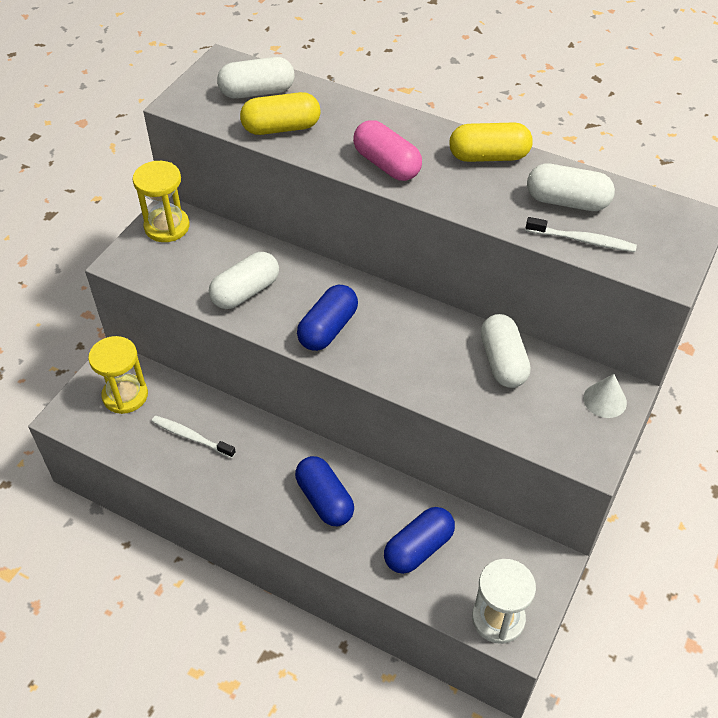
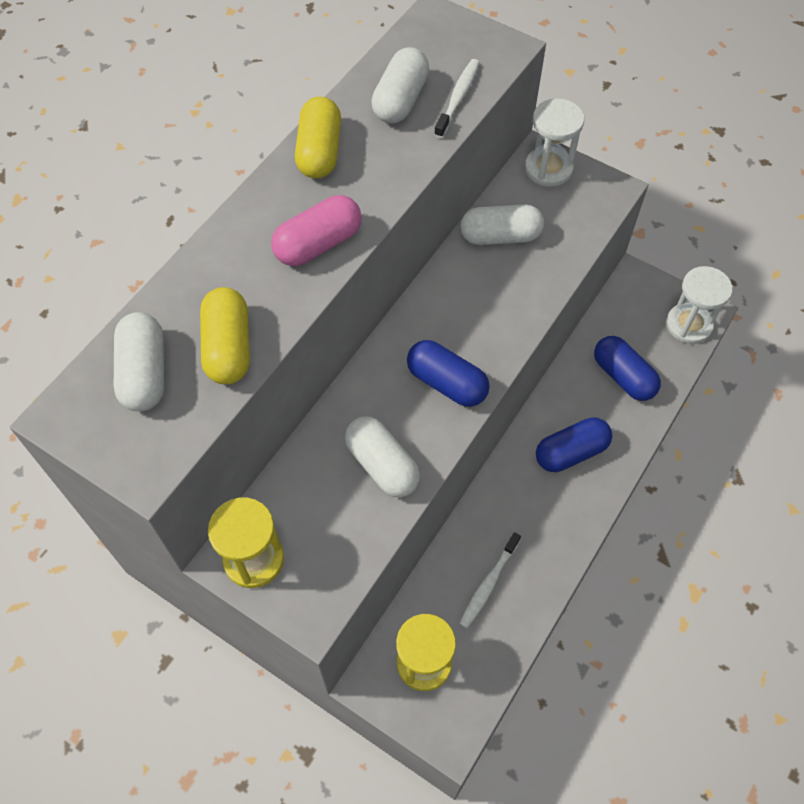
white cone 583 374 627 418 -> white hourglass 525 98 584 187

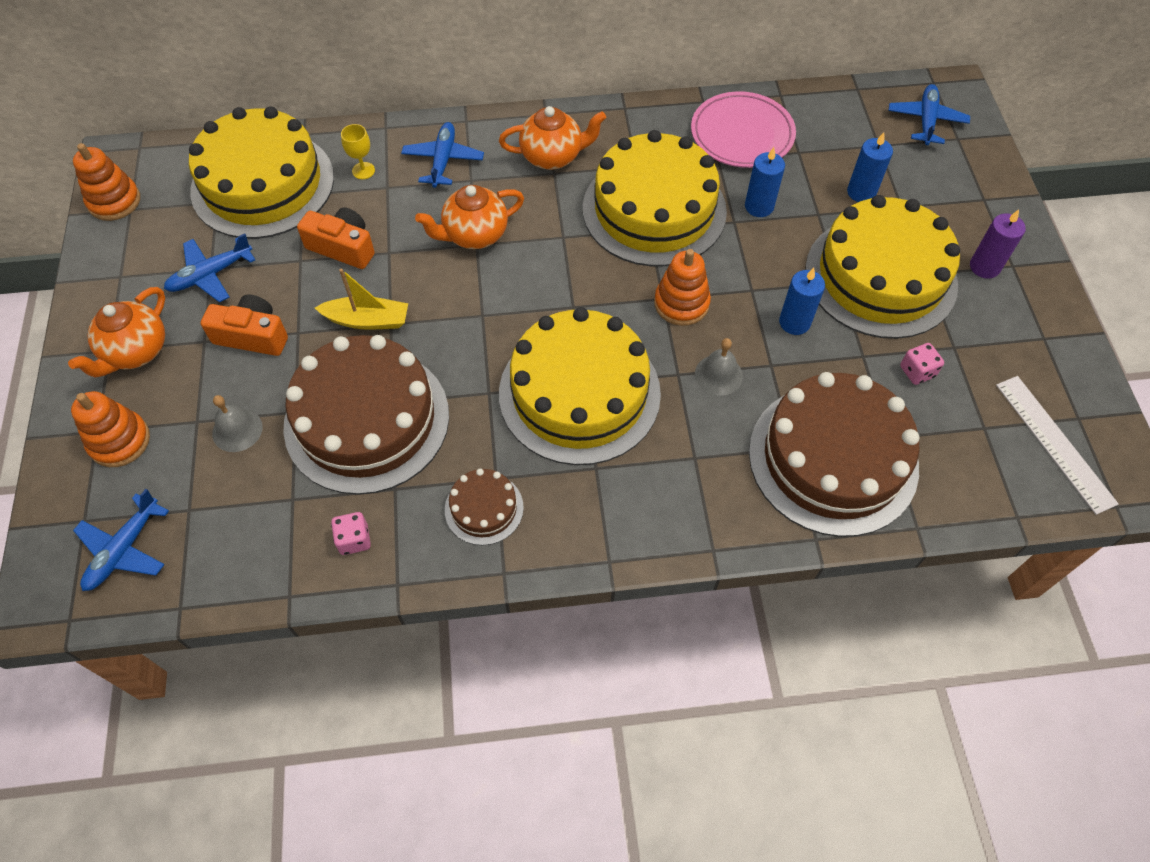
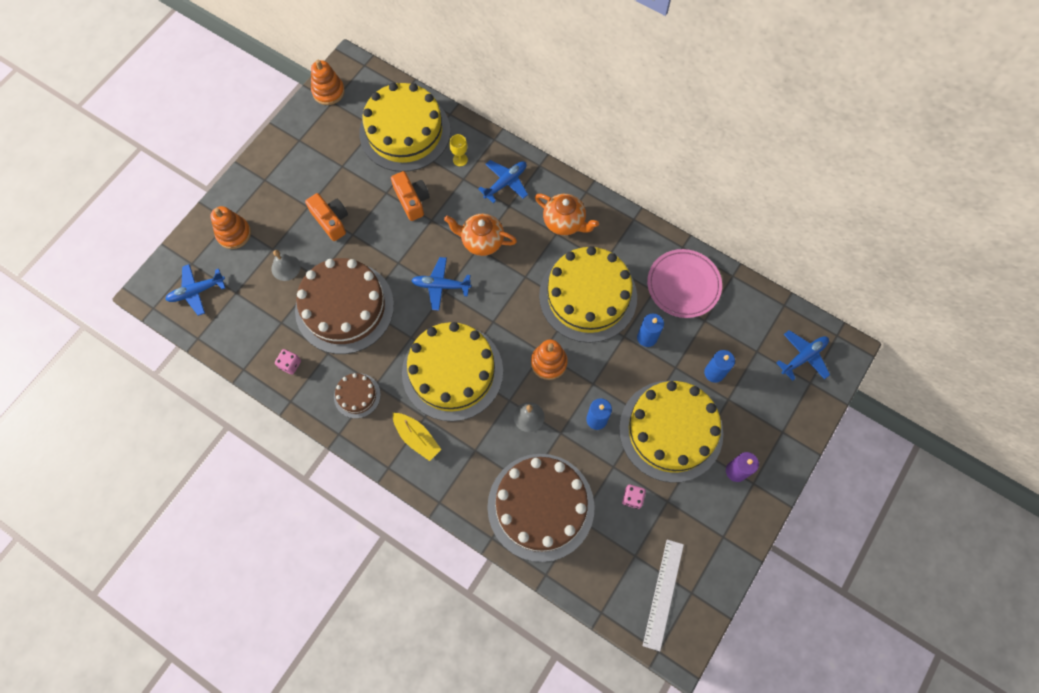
yellow boat 315 268 408 330 -> yellow boat 393 413 442 461, move
blue plane 164 233 255 302 -> blue plane 411 257 472 311, move
orange teapot 68 287 165 377 -> none

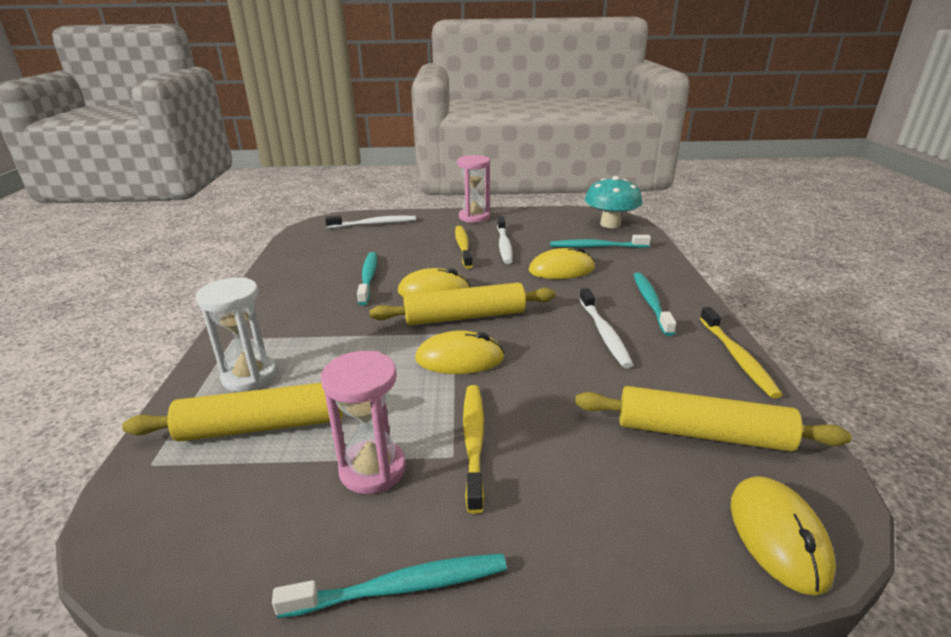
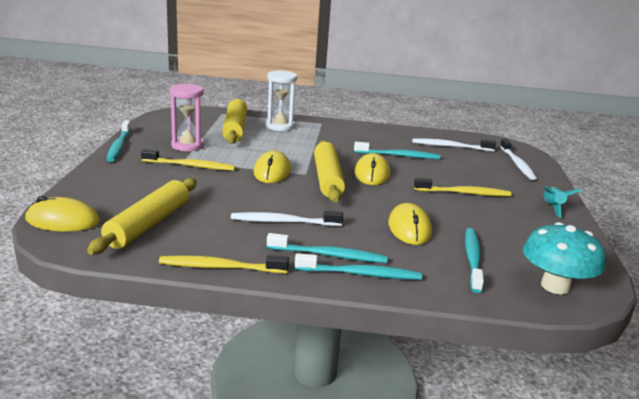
none -> turquoise toothbrush 295 253 422 280
white toothbrush 497 216 513 264 -> white toothbrush 412 139 496 151, move
pink hourglass 457 155 490 223 -> turquoise rocket 543 186 582 218

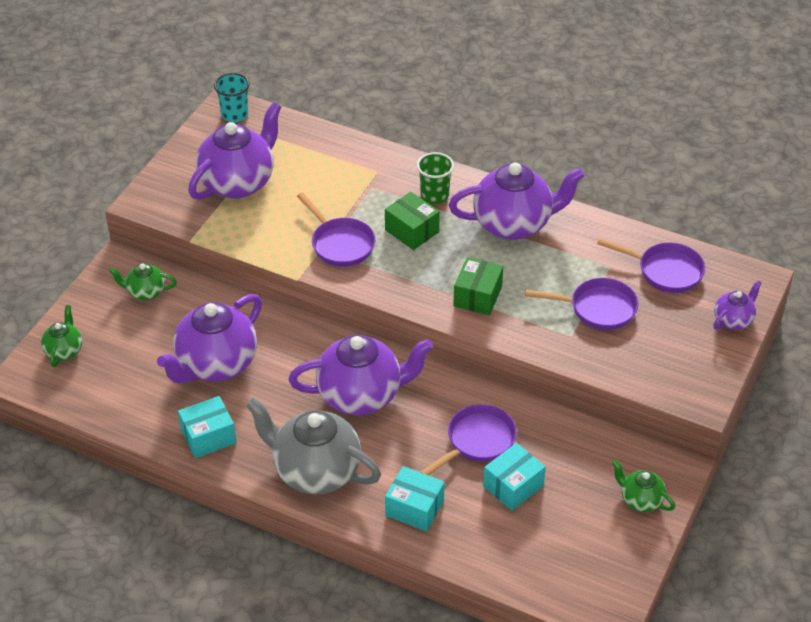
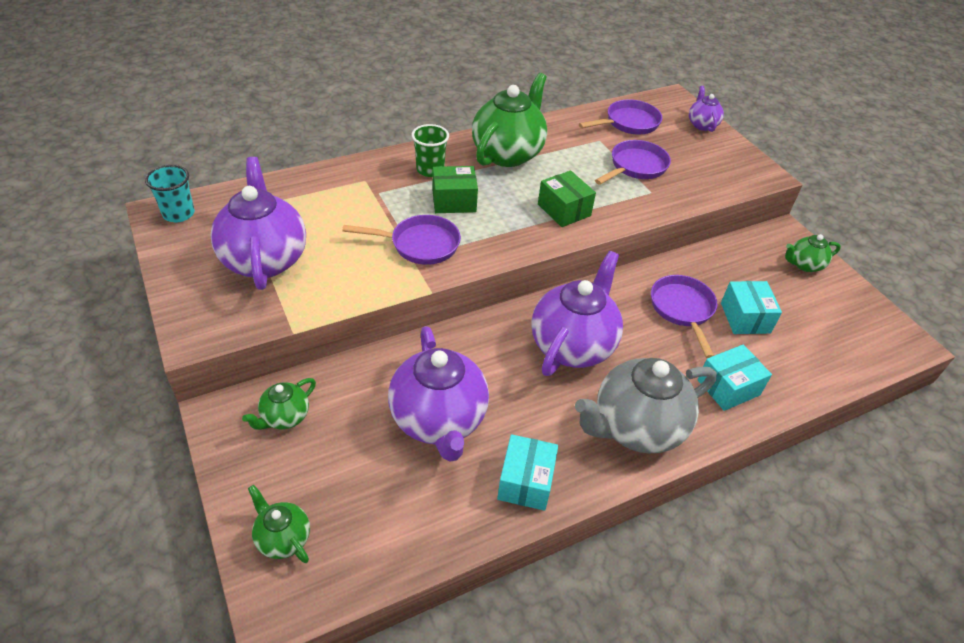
purple teapot 449 162 585 240 -> green teapot 472 73 547 167

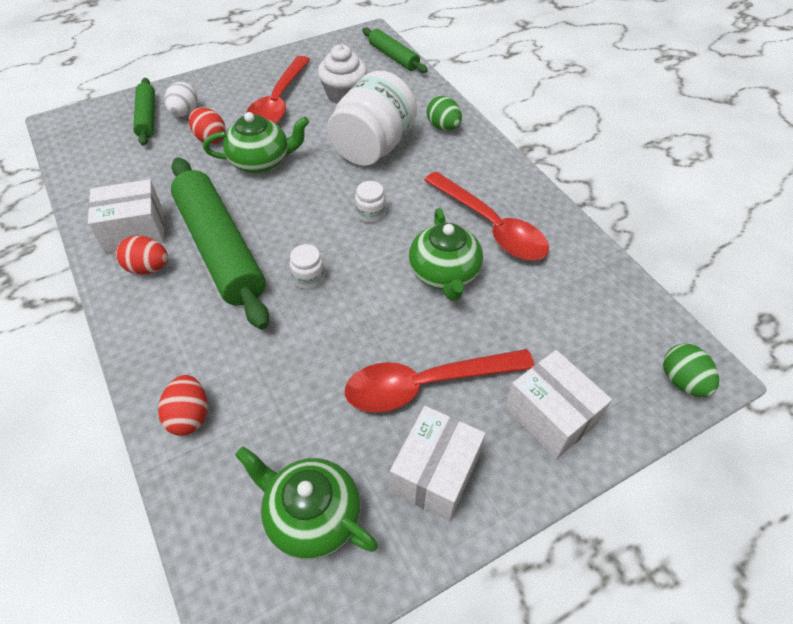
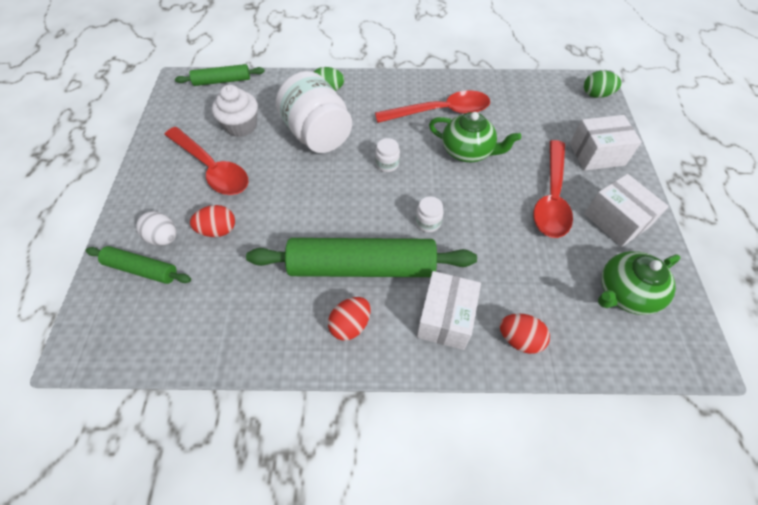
white box 88 179 164 253 -> white box 417 271 481 350, move
green teapot 203 112 309 173 -> none

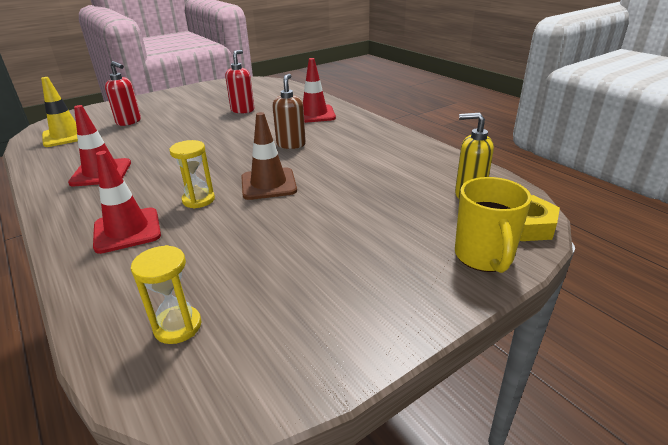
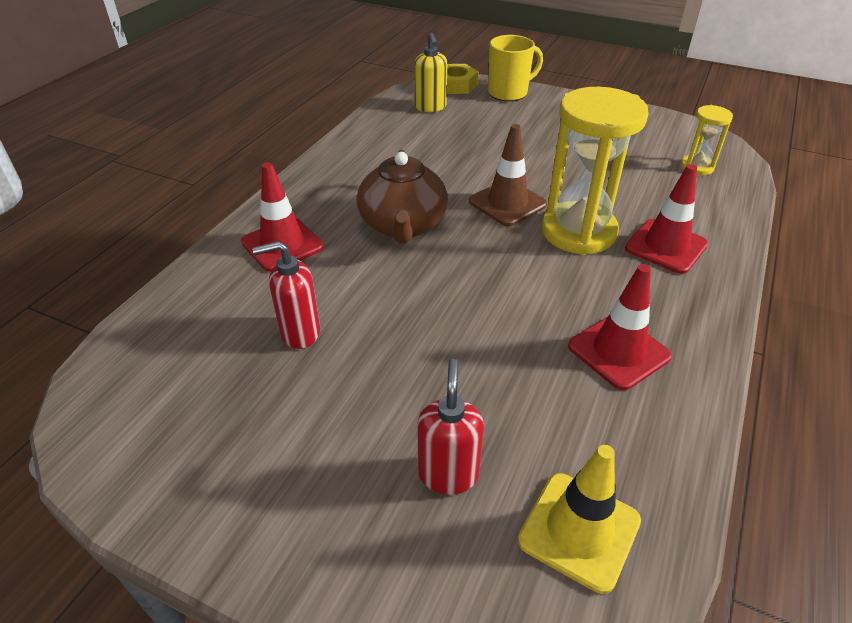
brown soap dispenser 272 74 306 149 -> brown teapot 357 149 448 244
yellow hourglass 169 140 215 209 -> yellow hourglass 542 87 649 255, x2.03

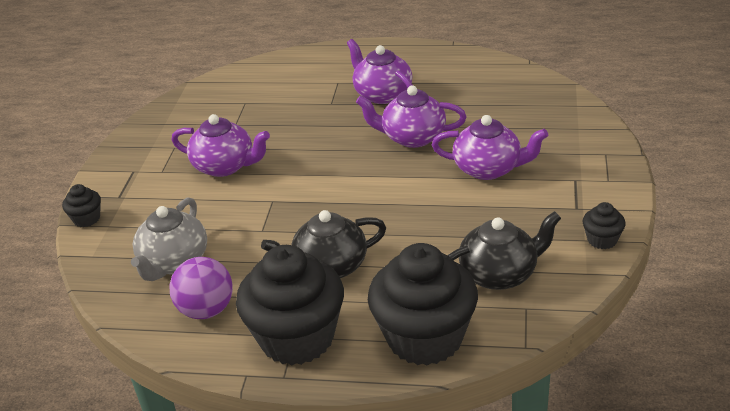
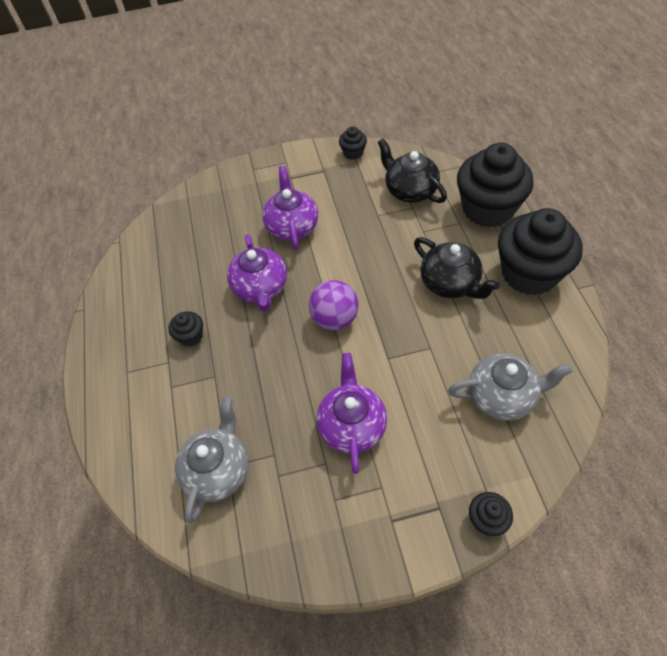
purple teapot 347 39 413 104 -> black cupcake 168 311 203 347
none -> grey teapot 175 397 249 523
purple ball 169 257 233 319 -> purple ball 309 280 359 330, move

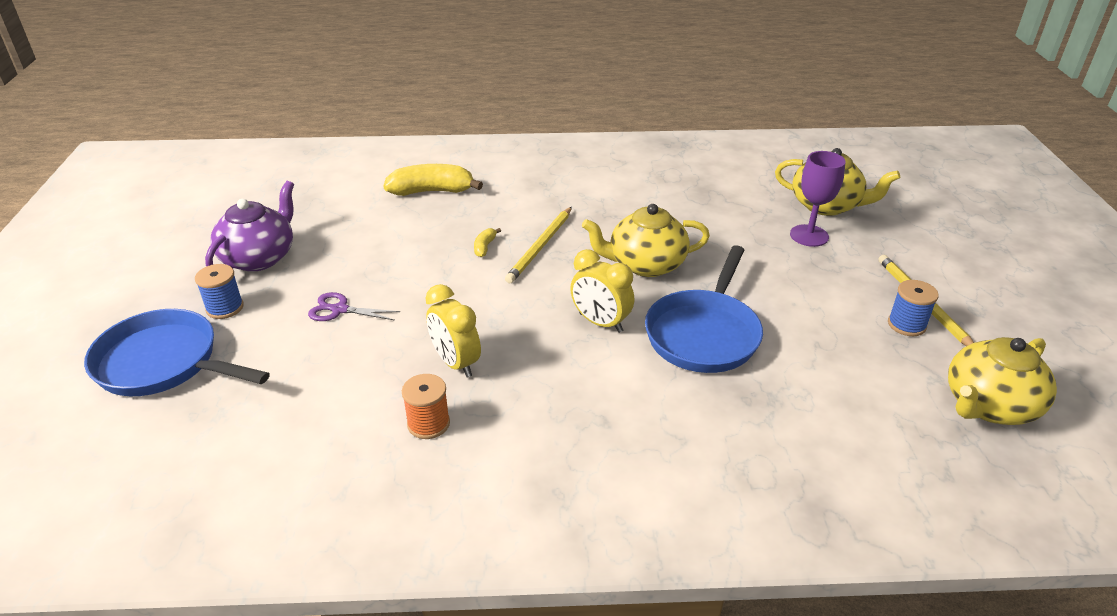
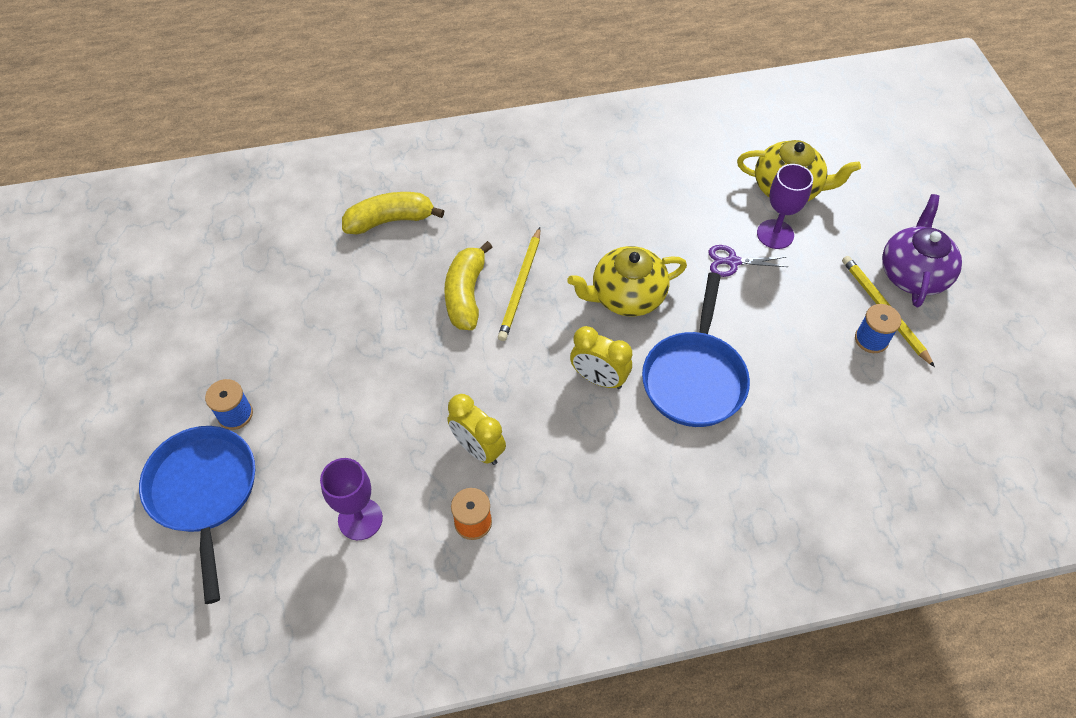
blue pan 84 309 270 396 -> blue pan 139 426 255 604, 60 degrees clockwise
none -> purple goblet 320 458 383 540
yellow banana 474 228 501 257 -> yellow banana 444 241 493 330, x2.20
purple scissors 308 292 400 321 -> purple scissors 708 245 788 277, move
purple teapot 205 181 294 272 -> purple teapot 882 194 962 307, move
yellow teapot 948 337 1057 425 -> none

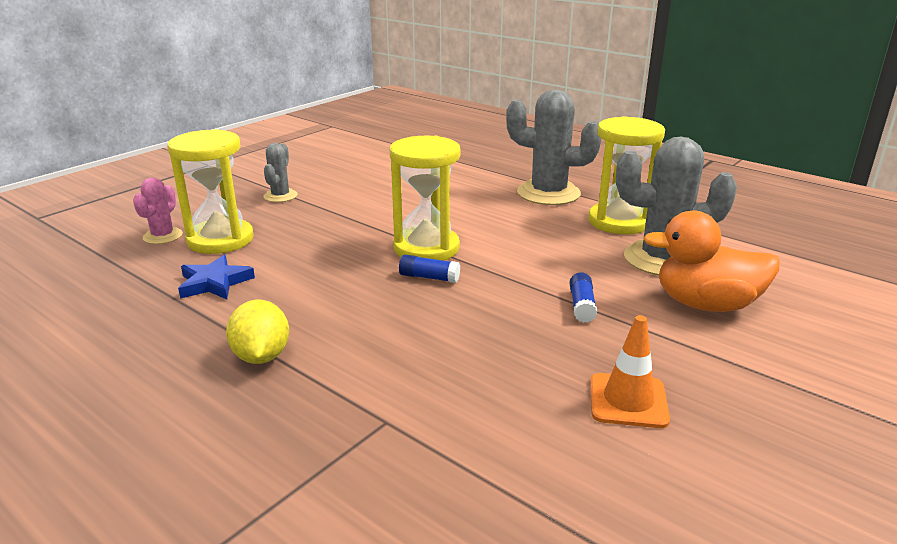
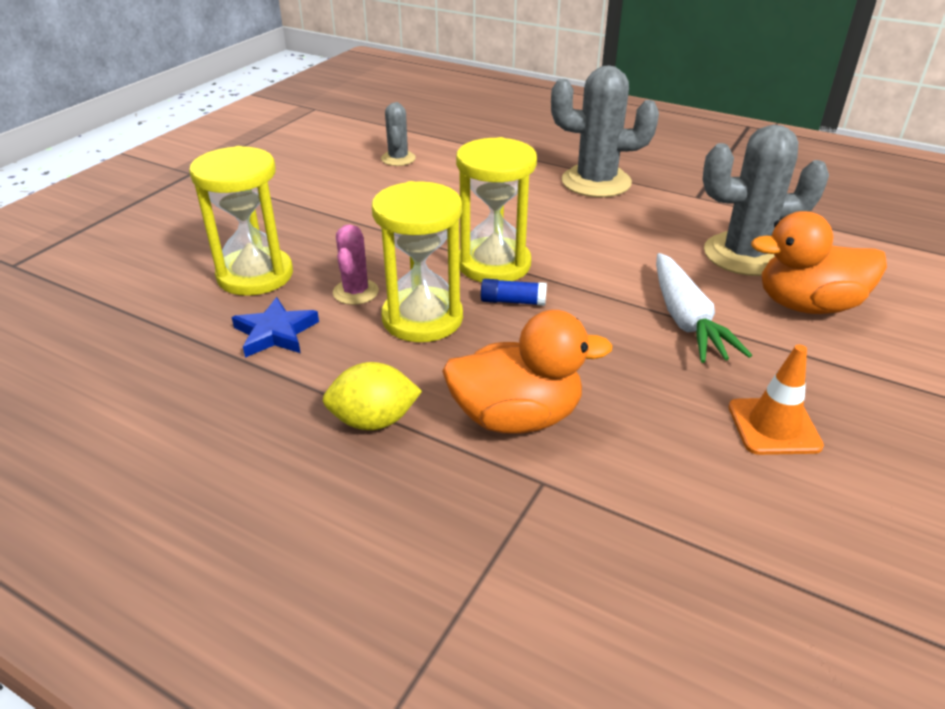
yellow lemon 226 300 289 364 -> yellow lemon 322 362 422 430, 75 degrees counterclockwise
pink cactus 133 177 183 244 -> pink cactus 333 224 379 305, move
yellow hourglass 588 116 665 234 -> yellow hourglass 372 181 463 342, move
grey cactus 264 143 298 202 -> grey cactus 381 102 416 166, move
none -> orange duck 442 310 613 434
blue glue stick 570 272 597 323 -> white carrot 656 253 752 363

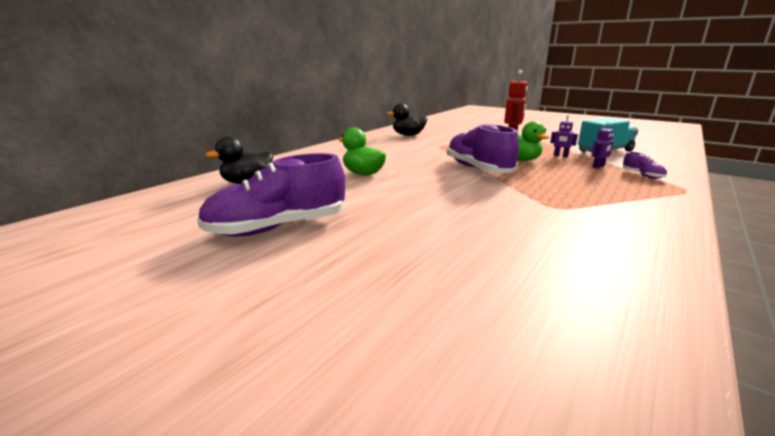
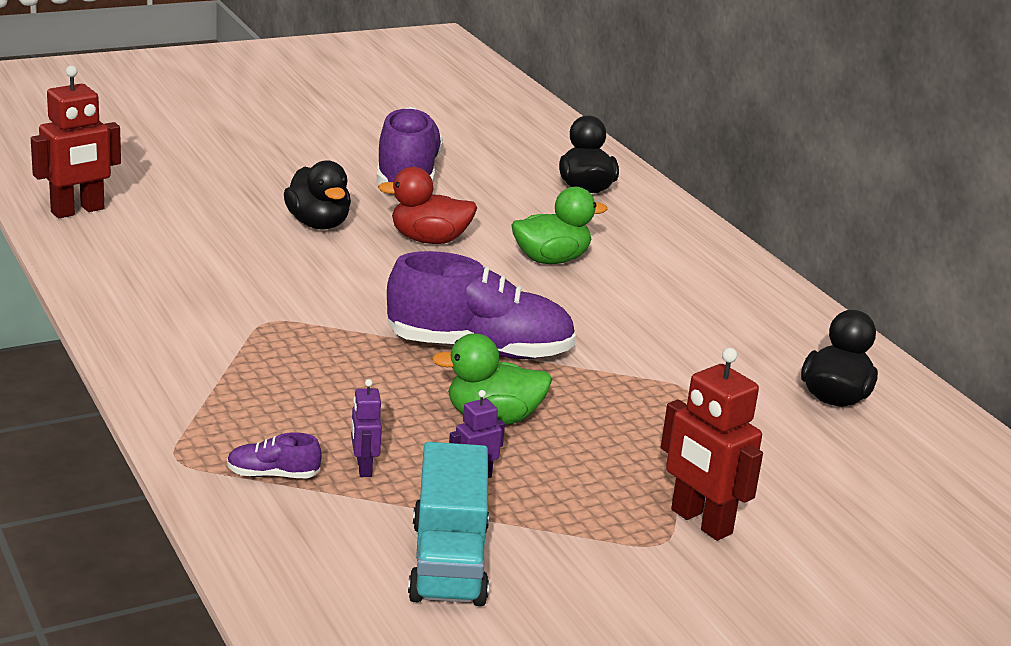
none -> red robot 31 66 121 218
none -> black duck 284 160 351 229
none -> red duck 378 167 477 244

